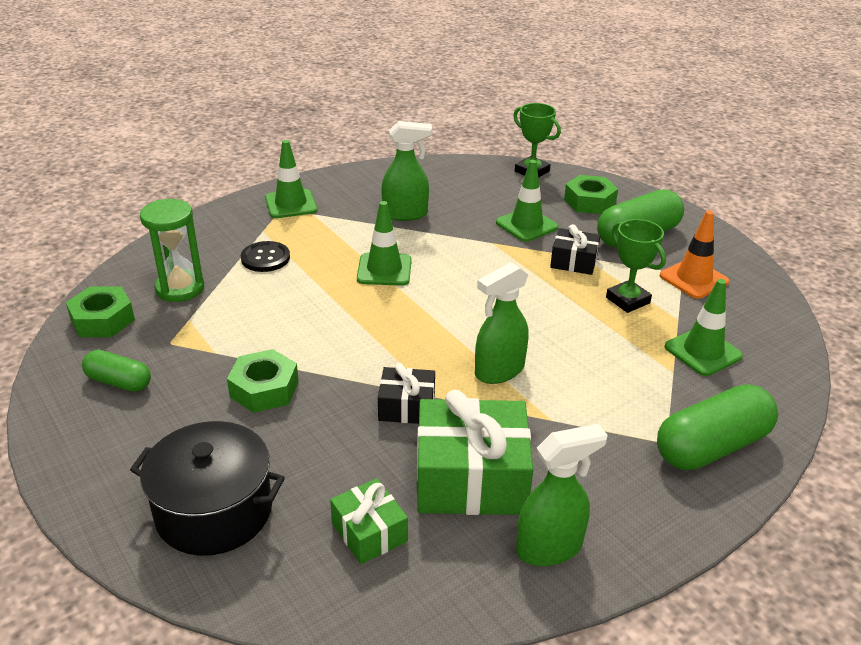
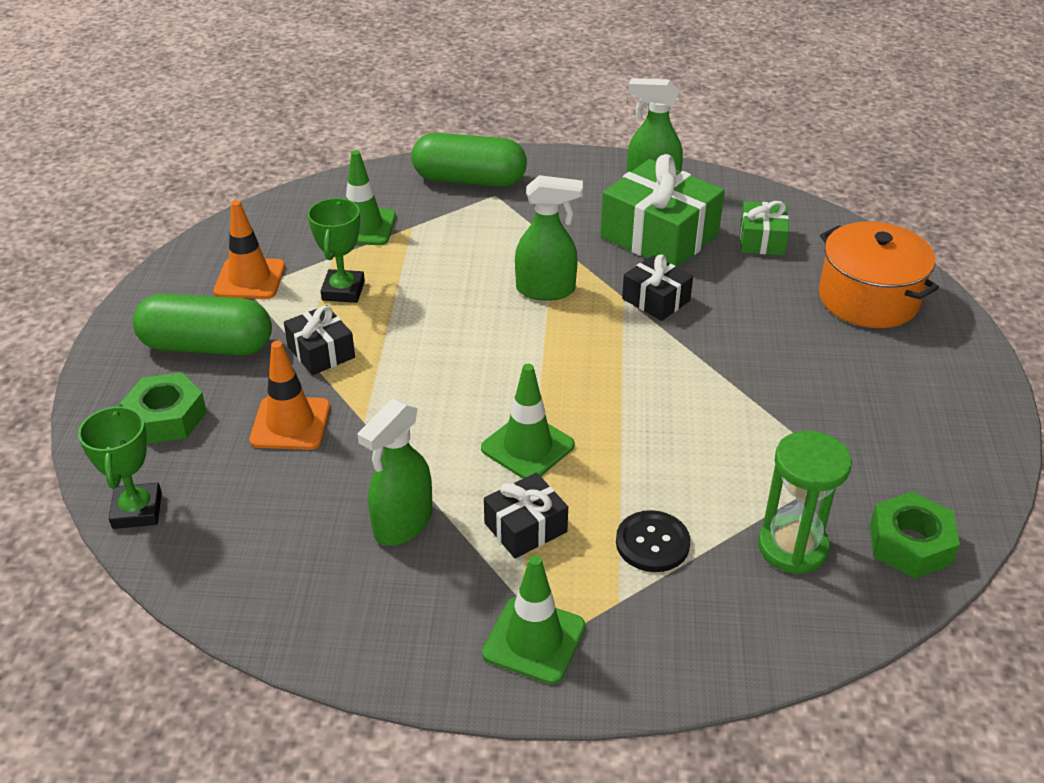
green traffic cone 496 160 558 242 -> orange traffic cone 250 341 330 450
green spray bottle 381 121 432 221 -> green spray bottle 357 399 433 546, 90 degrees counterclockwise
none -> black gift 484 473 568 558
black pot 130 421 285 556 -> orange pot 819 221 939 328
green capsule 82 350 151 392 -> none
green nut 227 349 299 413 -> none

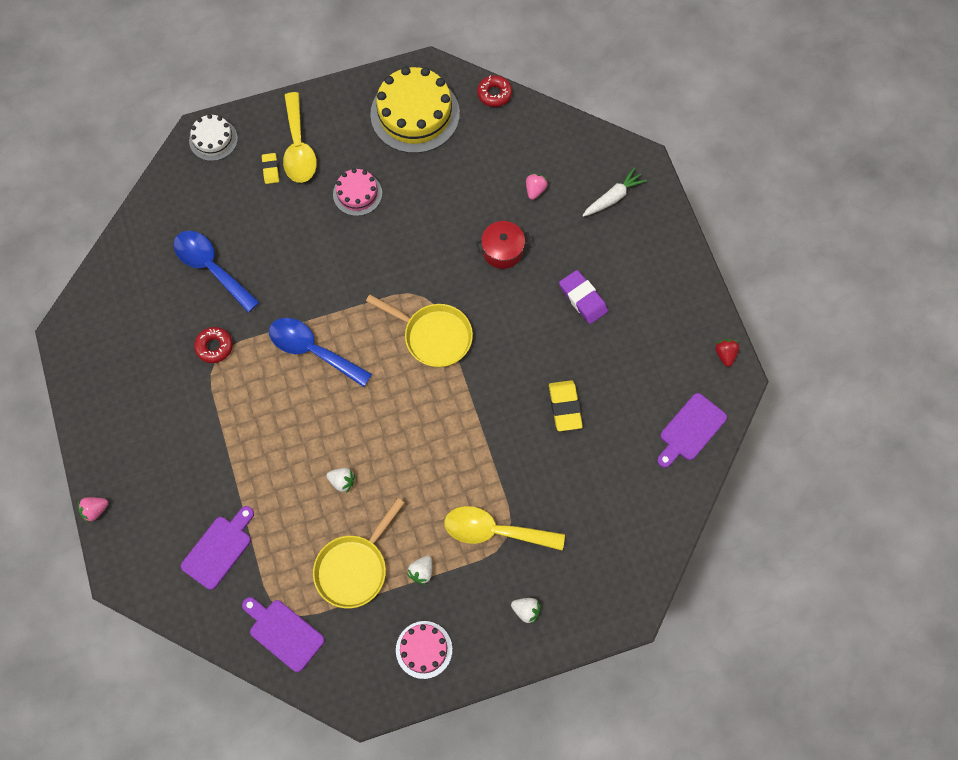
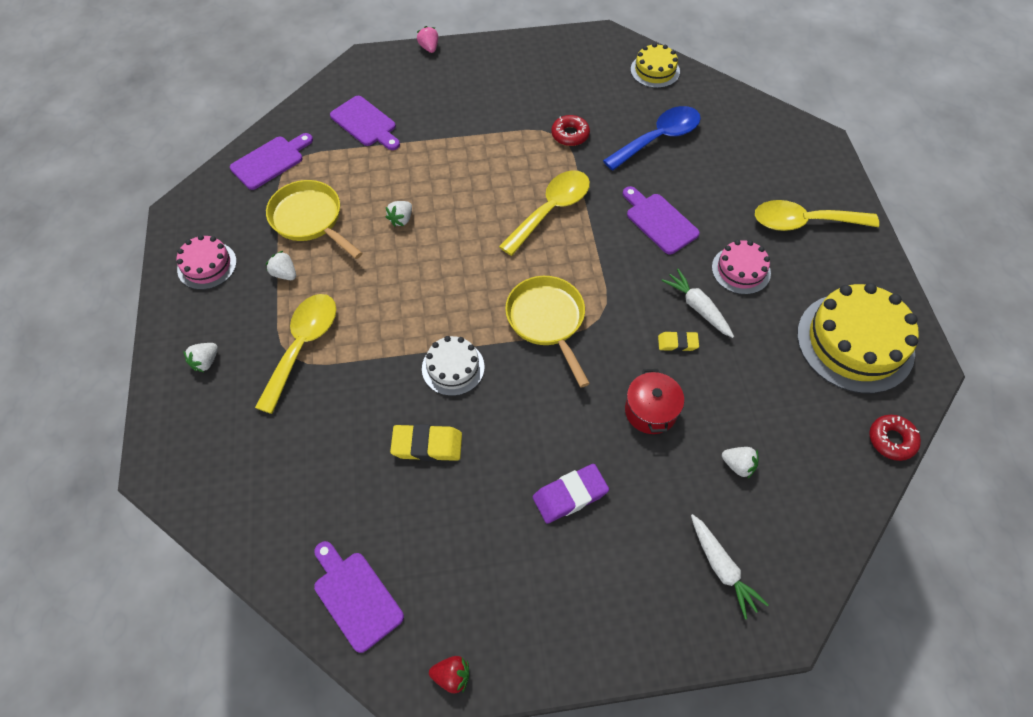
white cake 189 114 238 161 -> white cake 422 336 485 396, move
blue spoon 269 318 372 387 -> yellow spoon 499 170 590 256
yellow pan 366 295 473 367 -> yellow pan 505 276 590 387, 120 degrees clockwise
none -> purple cutting board 623 186 700 254
none -> yellow cake 631 43 680 88
yellow eraser 262 153 279 184 -> yellow eraser 658 331 699 351, move
none -> white carrot 661 269 734 338
pink strawberry 526 173 548 200 -> white strawberry 722 447 758 479

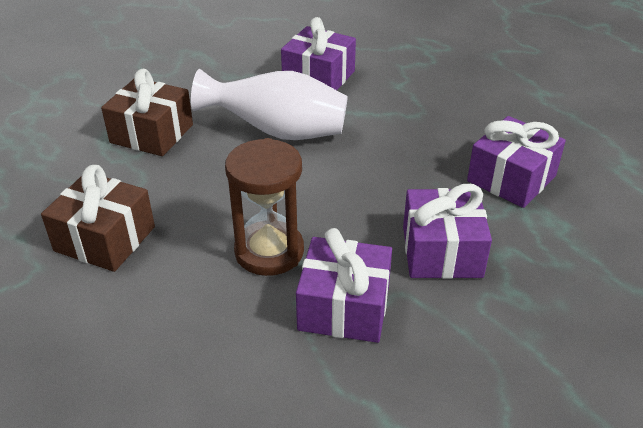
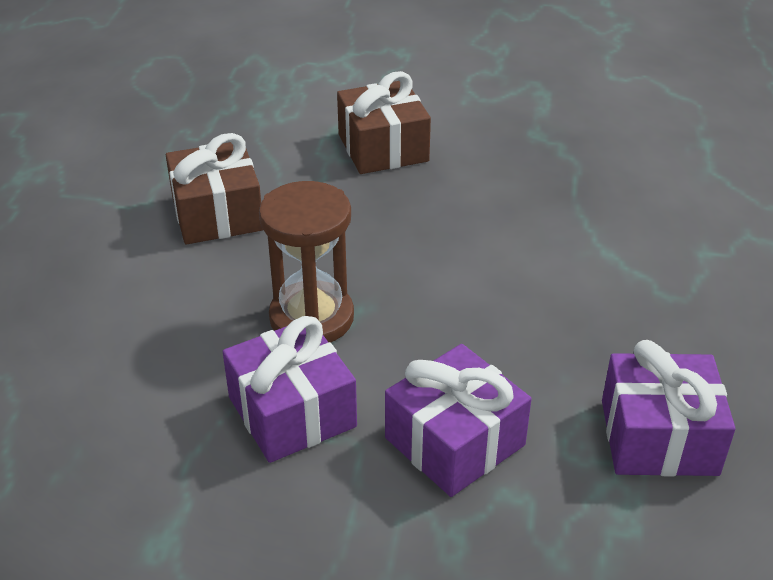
white vase 191 69 348 140 -> none
purple gift 281 17 356 90 -> none

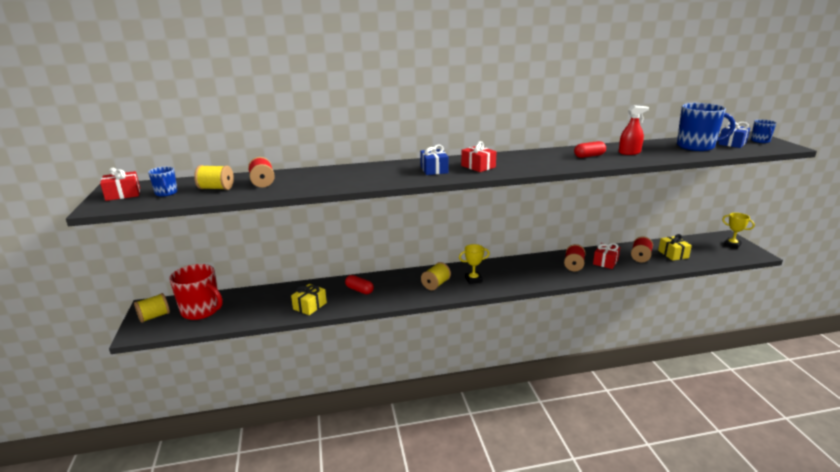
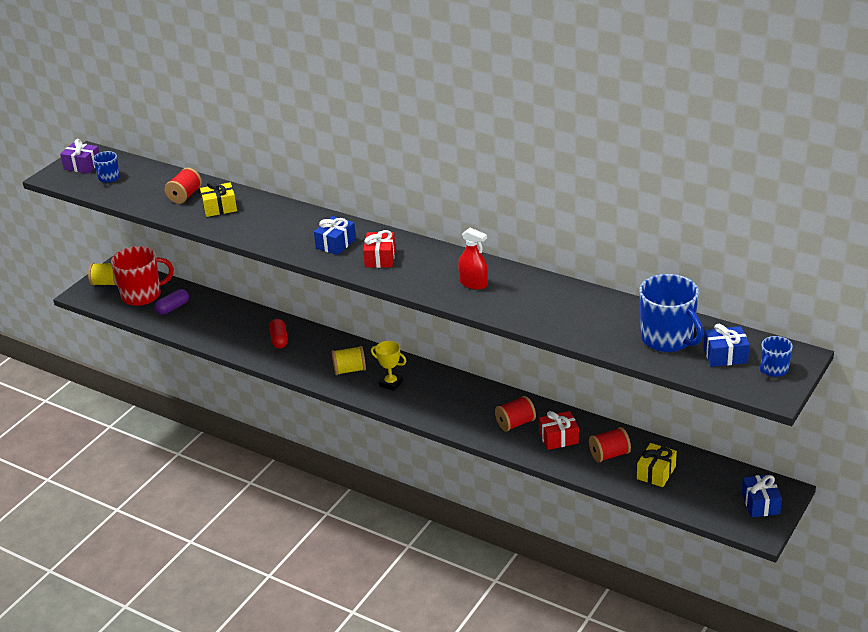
red gift 100 168 140 201 -> purple gift 60 139 100 174
red mug 169 264 223 320 -> red mug 111 246 174 306, 90 degrees counterclockwise
none -> purple capsule 155 289 189 314
yellow gift 291 284 327 315 -> yellow gift 200 181 237 217, move
red spray bottle 619 105 649 155 -> red spray bottle 458 228 488 290, move
yellow trophy 722 213 755 249 -> blue gift 741 474 782 517
yellow spool 194 165 234 190 -> none
red capsule 574 141 606 158 -> none

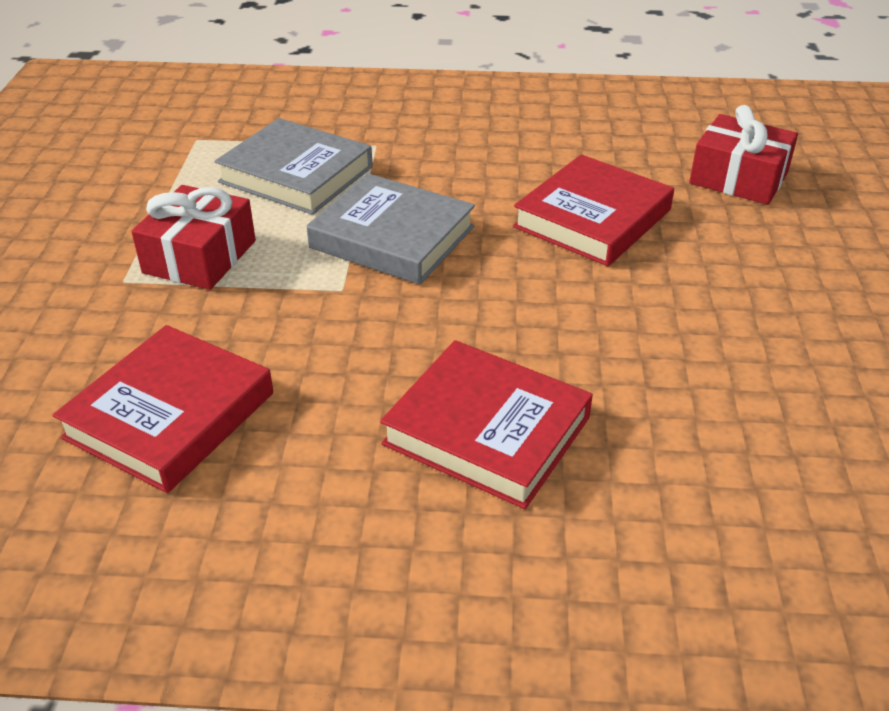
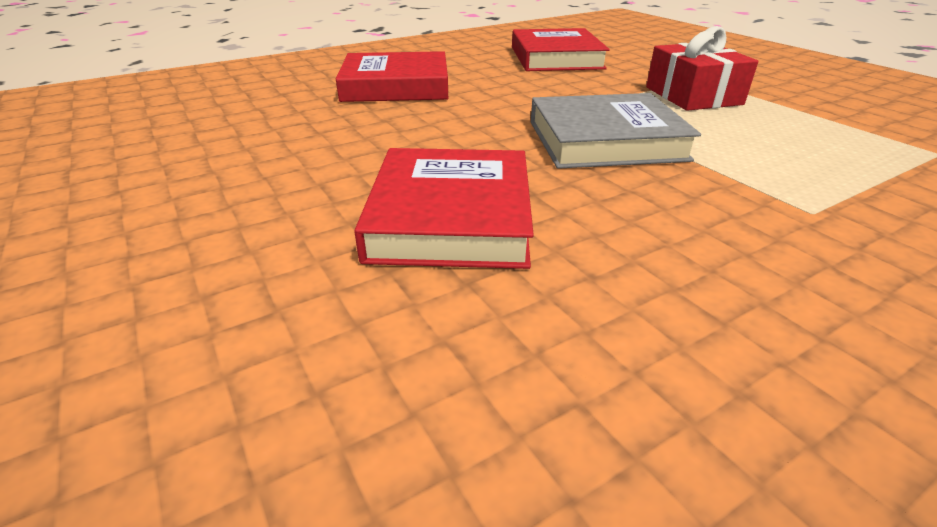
grey book 214 118 373 215 -> none
red gift 689 105 798 205 -> none

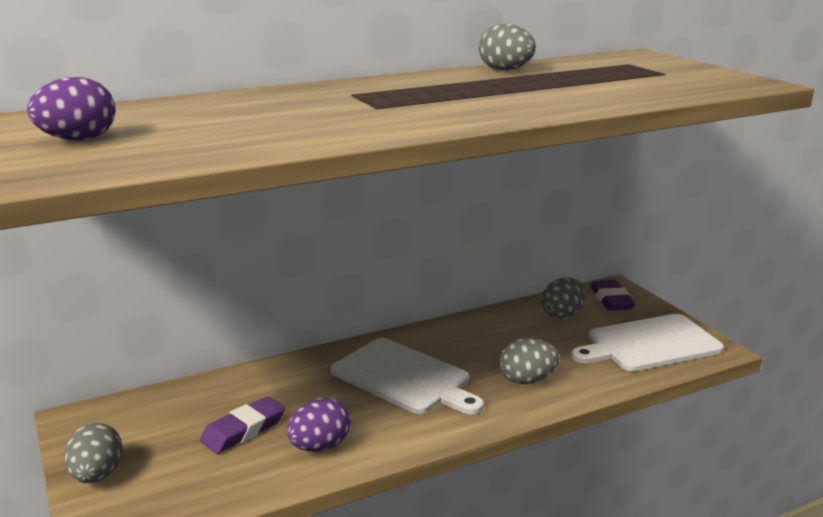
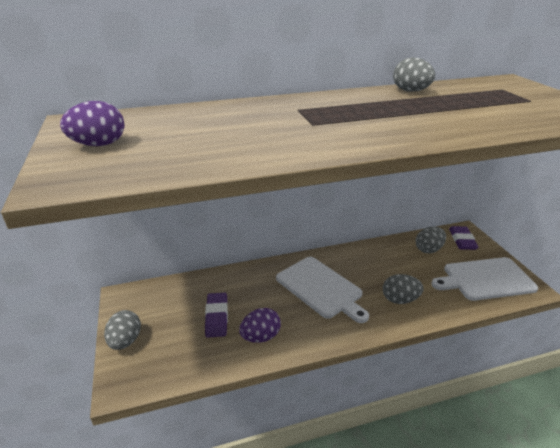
purple eraser 200 396 285 454 -> purple eraser 205 293 228 338, 60 degrees counterclockwise

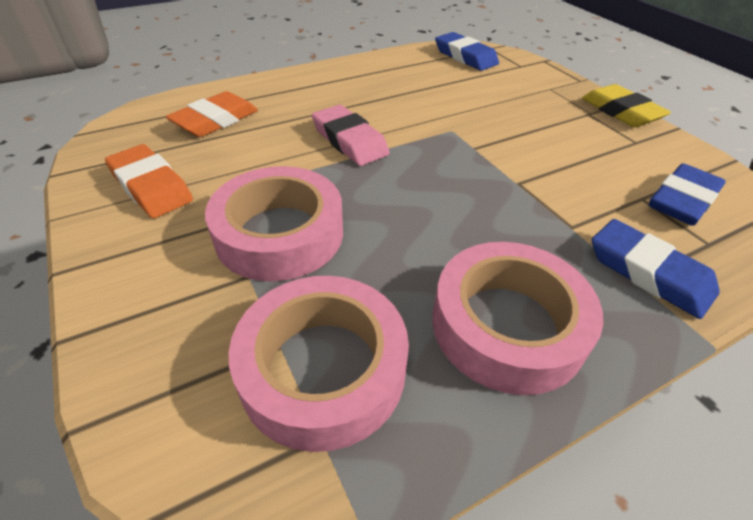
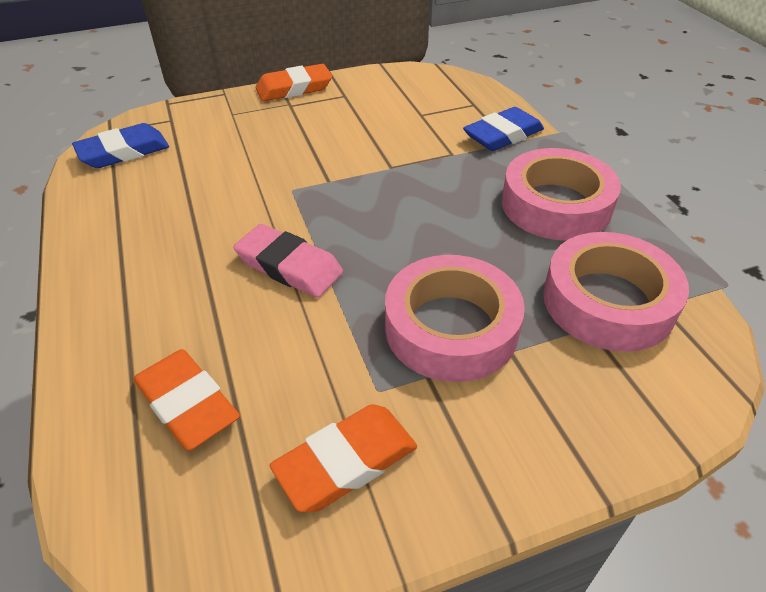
pink eraser 312 105 390 166 -> pink eraser 234 224 343 298, 60 degrees clockwise
yellow eraser 582 84 671 127 -> orange eraser 256 64 332 101
blue eraser 649 163 725 226 -> none

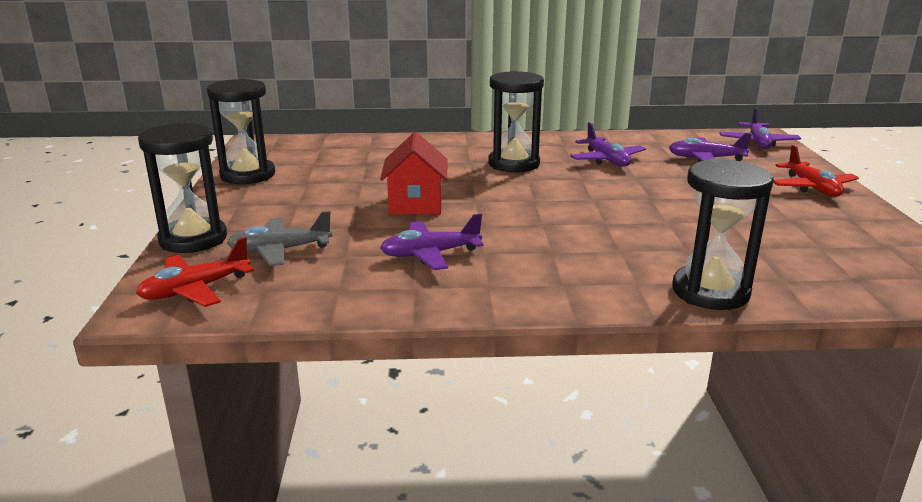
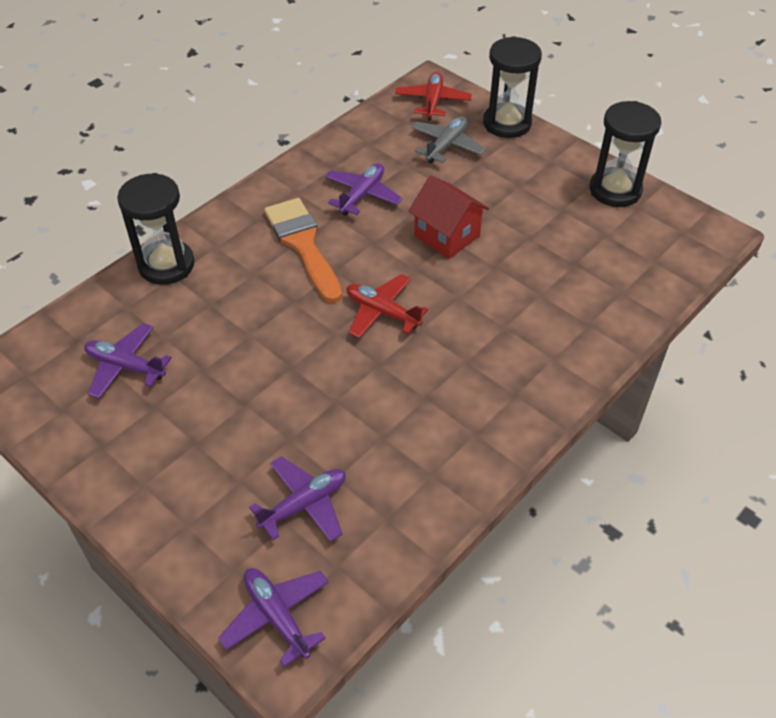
purple plane 570 122 646 166 -> purple plane 84 323 172 398, move
none -> orange brush 264 198 342 303
red plane 773 145 859 197 -> red plane 346 274 428 338, move
black hourglass 488 71 544 172 -> none

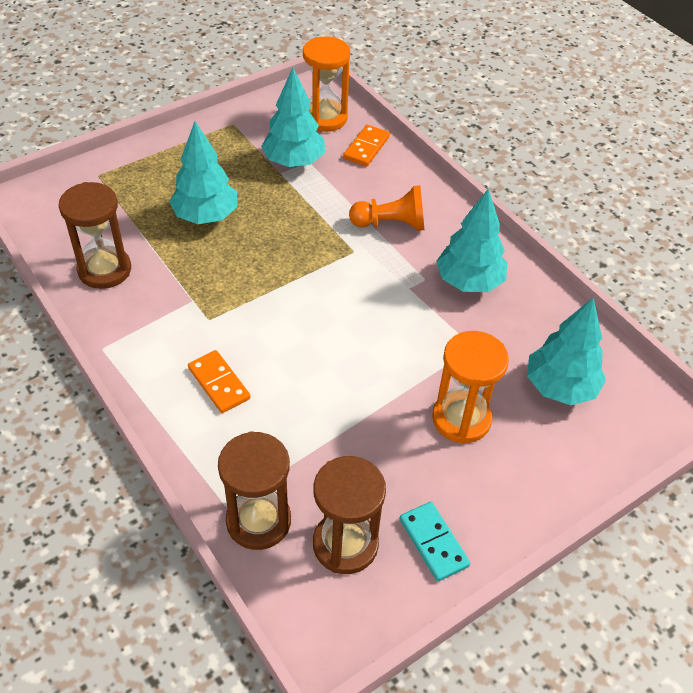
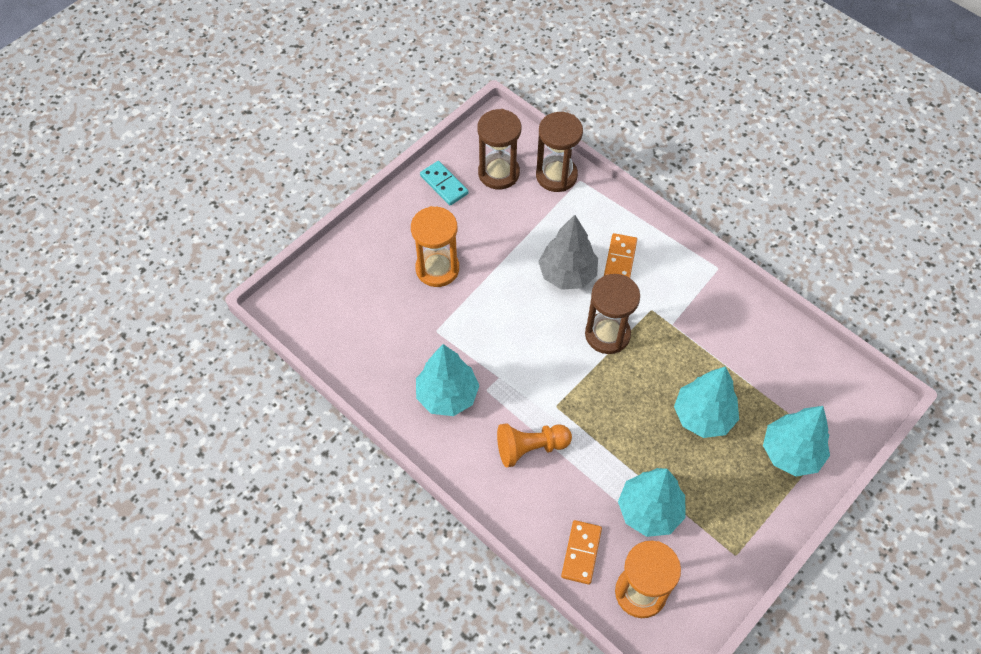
none -> grey tree 538 215 598 290
brown hourglass 59 182 131 289 -> brown hourglass 585 274 640 354, move
orange domino 188 350 250 413 -> orange domino 604 233 637 278, 60 degrees clockwise
turquoise tree 527 297 606 405 -> turquoise tree 763 406 830 477, move

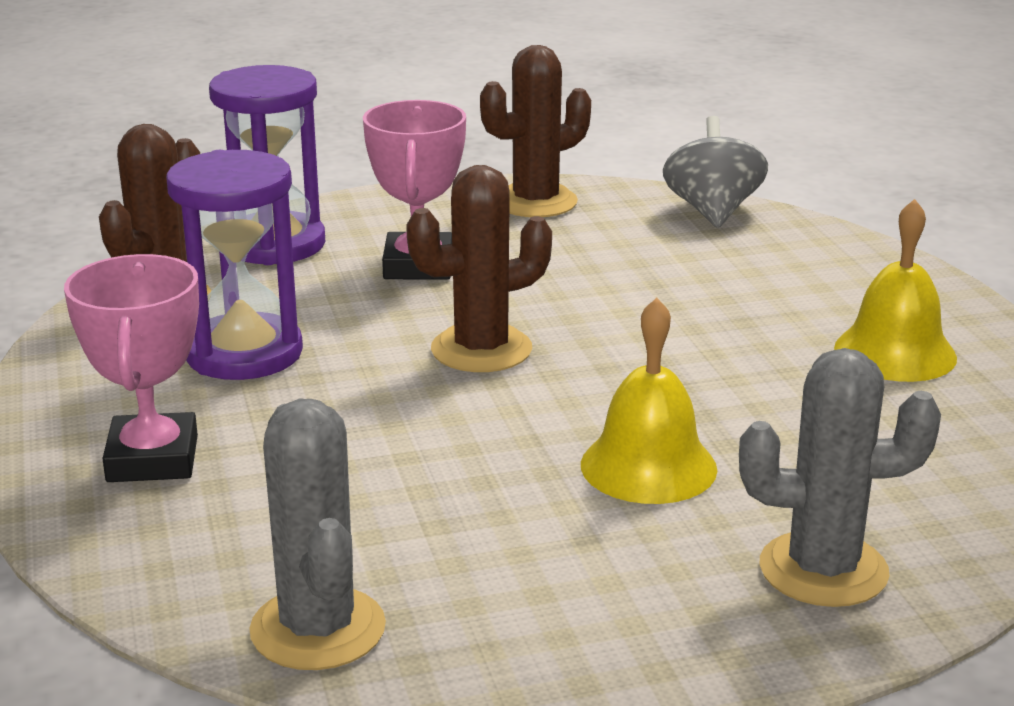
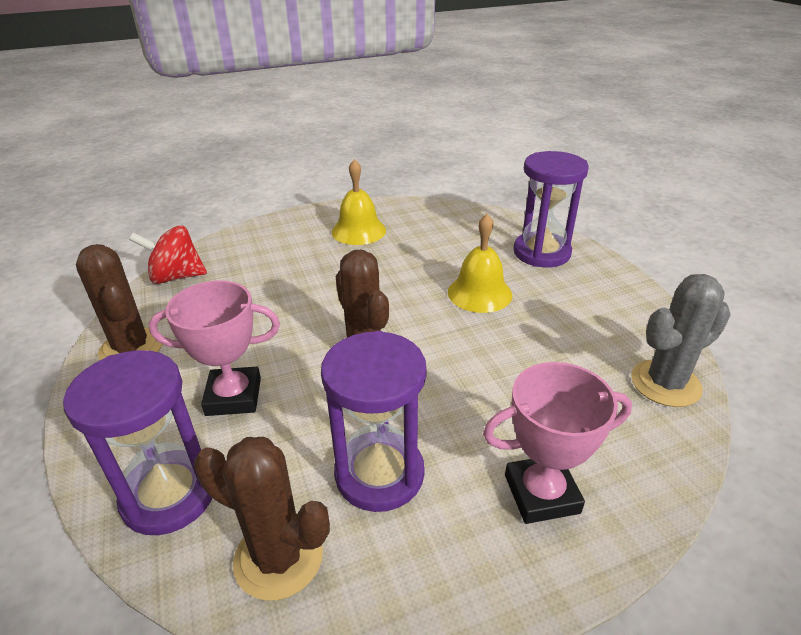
grey spinning top 663 116 768 228 -> red spinning top 129 225 207 284
grey cactus 739 348 941 607 -> purple hourglass 513 151 589 267

